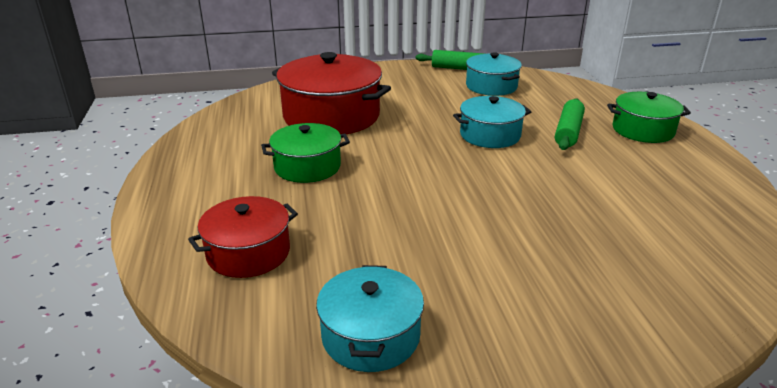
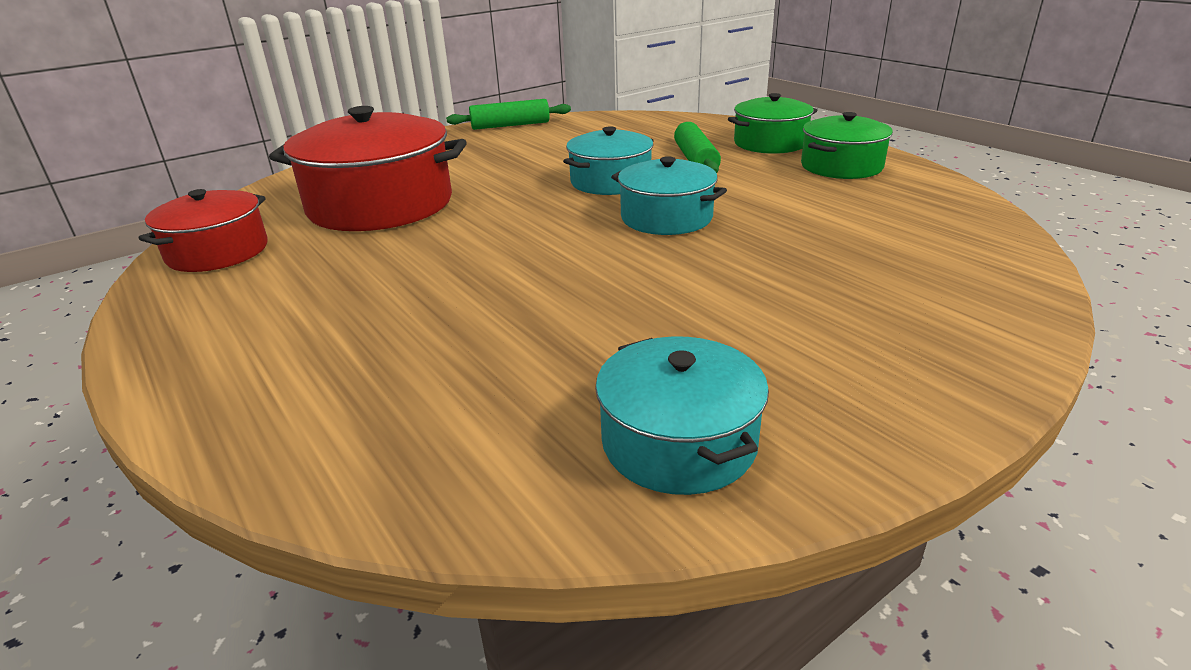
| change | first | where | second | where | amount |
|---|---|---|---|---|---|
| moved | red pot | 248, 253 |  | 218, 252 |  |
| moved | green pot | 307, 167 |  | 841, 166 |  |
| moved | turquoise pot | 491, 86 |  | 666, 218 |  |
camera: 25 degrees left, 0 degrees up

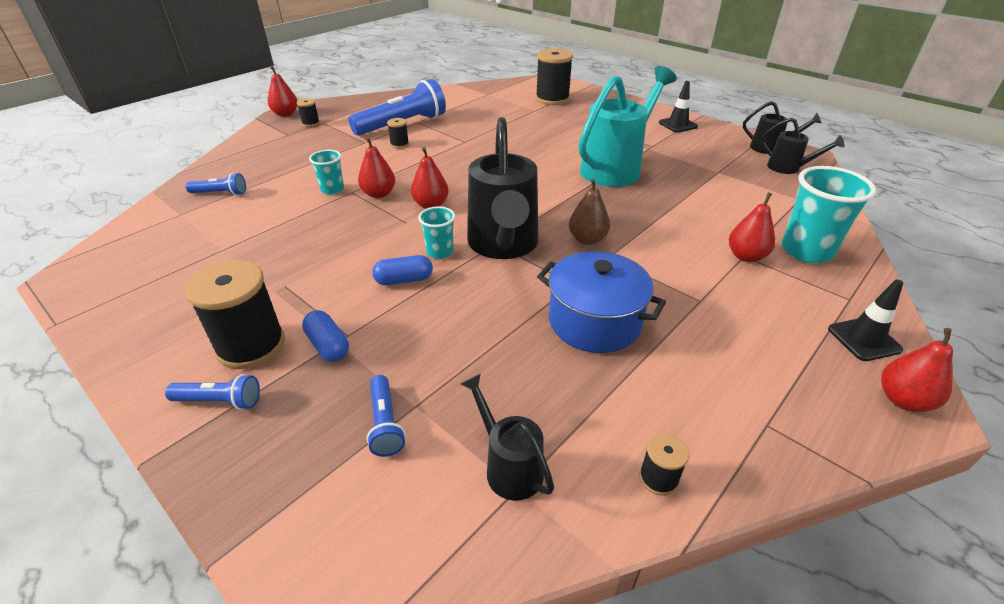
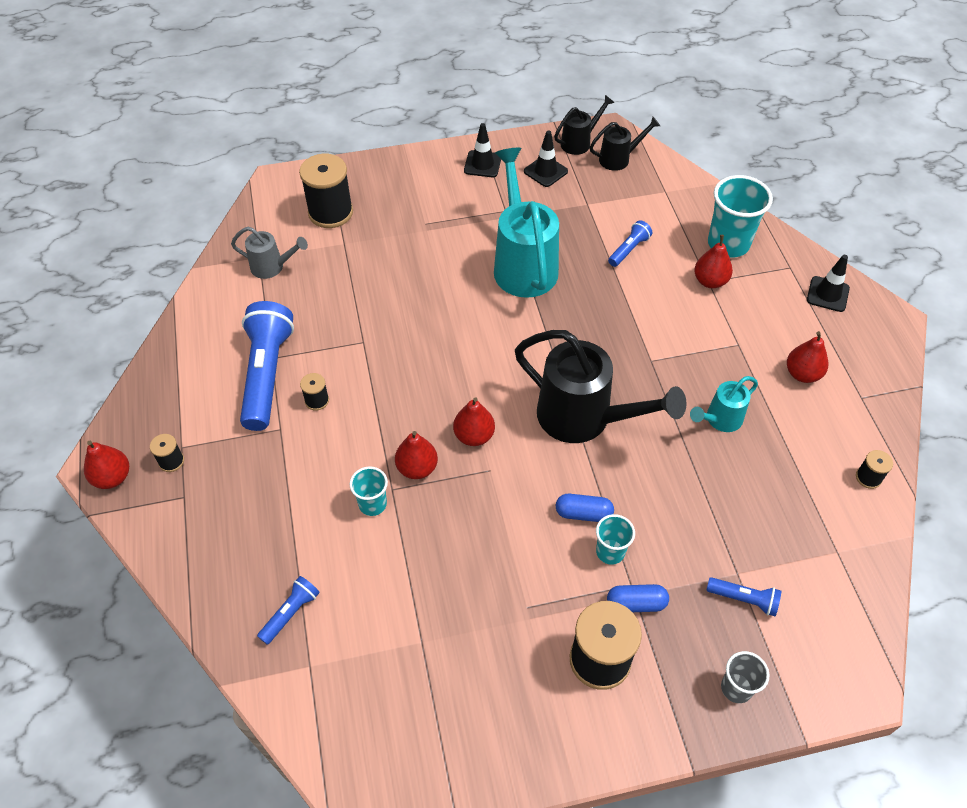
| change | first | where | second | where | amount |
|---|---|---|---|---|---|
| removed | black watering can | 509, 466 |  |  |  |
| removed | brown pear | 587, 239 |  |  |  |
| added |  |  | grey watering can | 272, 267 |  |
| added |  |  | black traffic cone | 545, 171 |  |
| added |  |  | grey cup | 736, 688 |  |
| moved | blue flashlight | 220, 401 |  | 629, 249 |  |
| moved | turquoise cup | 440, 252 |  | 610, 552 |  |
| moved | red pear | 903, 400 |  | 802, 374 |  |
| replaced | blue pot | 594, 321 | turquoise watering can | 720, 419 |  |
| turned | blue capsule | 404, 280 |  | 583, 513 | 75 degrees clockwise |
camera: 55 degrees left, 15 degrees up

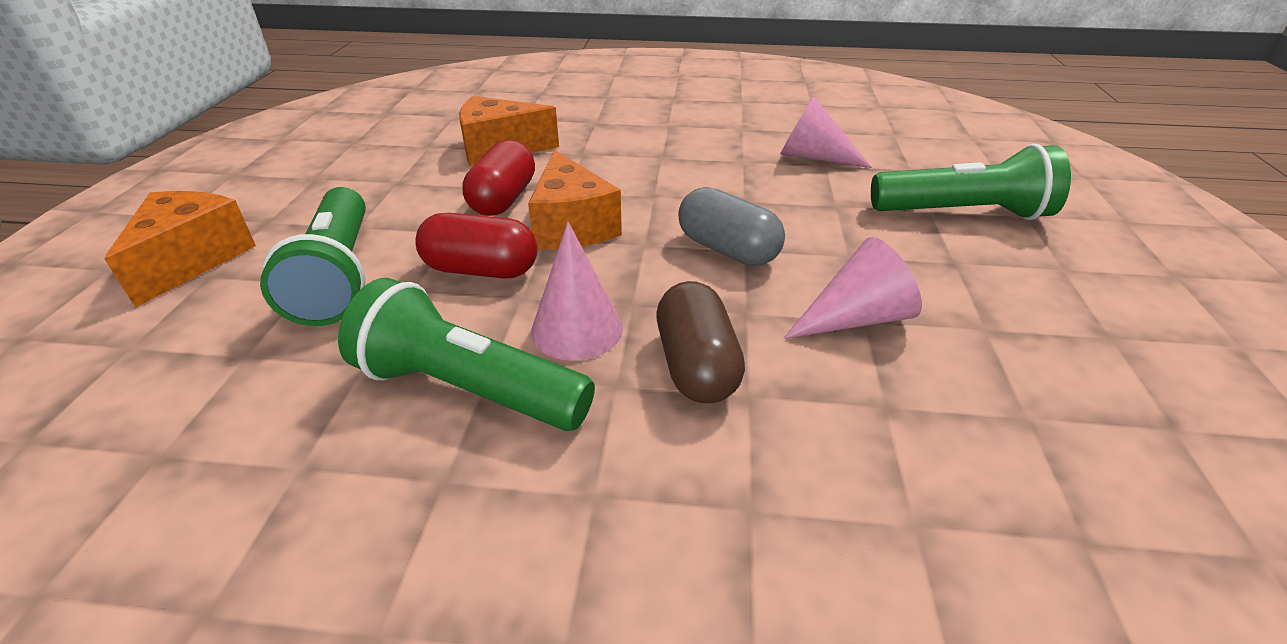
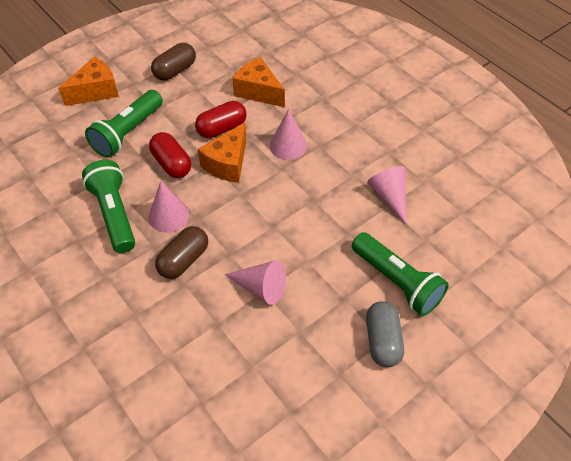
| change | first | where | second | where | amount |
|---|---|---|---|---|---|
| added |  |  | brown capsule | 175, 71 |  |
| added |  |  | pink cone | 288, 145 |  |
| moved | grey capsule | 727, 249 |  | 382, 341 |  |
camera: 45 degrees right, 15 degrees up

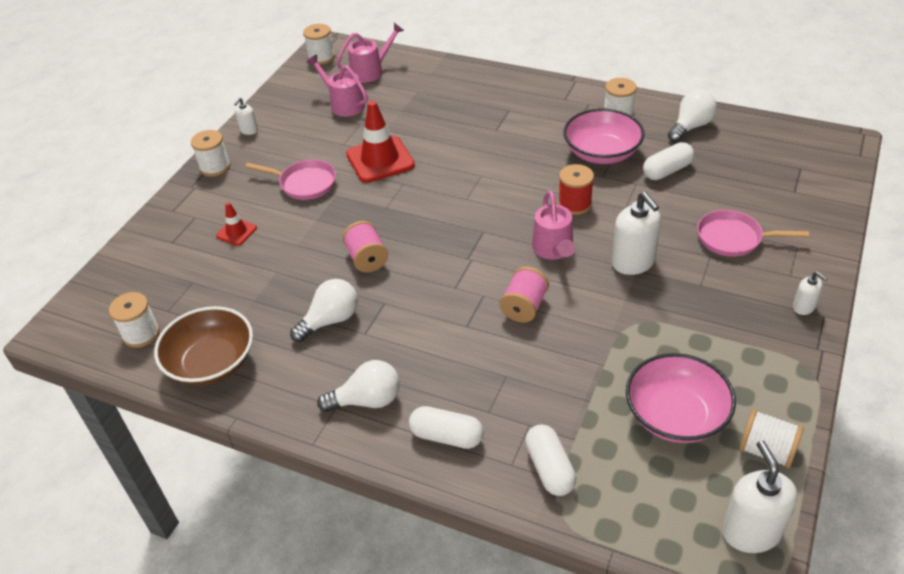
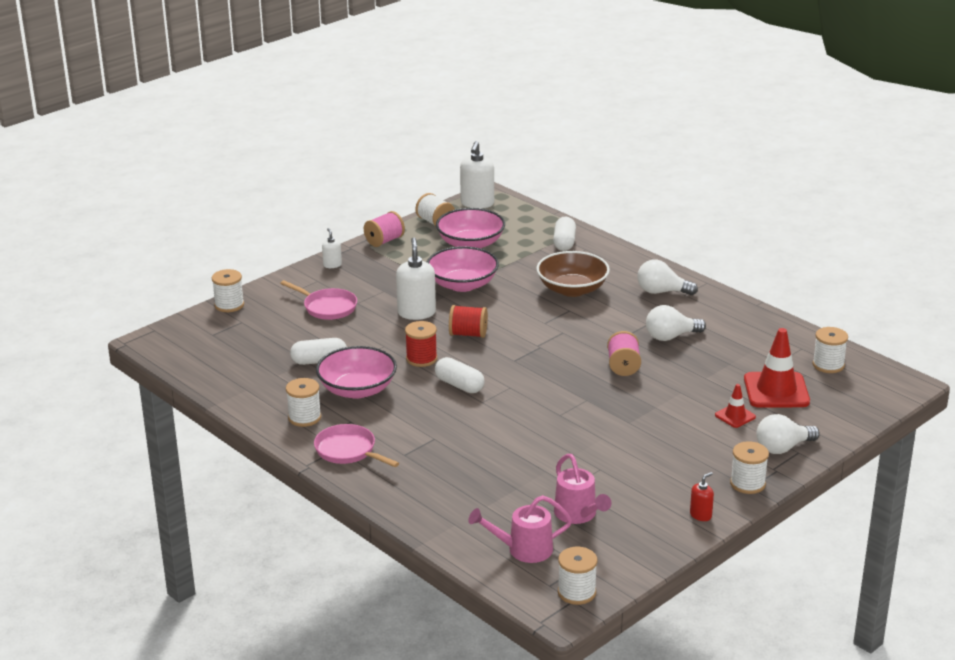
| change | first | where | second | where | amount |
|---|---|---|---|---|---|
| added |  |  | white spool | 229, 305 |  |
| added |  |  | pink bowl | 462, 284 |  |
| moved | brown bowl | 211, 363 |  | 572, 289 |  |
| moved | pink pan | 304, 183 |  | 348, 451 |  |
| moved | red traffic cone | 380, 160 |  | 776, 391 |  |
| moved | white capsule | 447, 436 |  | 459, 385 |  |
| moved | pink spool | 524, 307 |  | 384, 241 |  |
| moved | white light bulb | 691, 127 |  | 783, 448 |  |
| replaced | pink watering can | 554, 250 | red spool | 468, 334 |  |
| recoloured | white soap dispenser | 249, 130 | red soap dispenser | 701, 515 |  |
camera: 160 degrees left, 15 degrees down

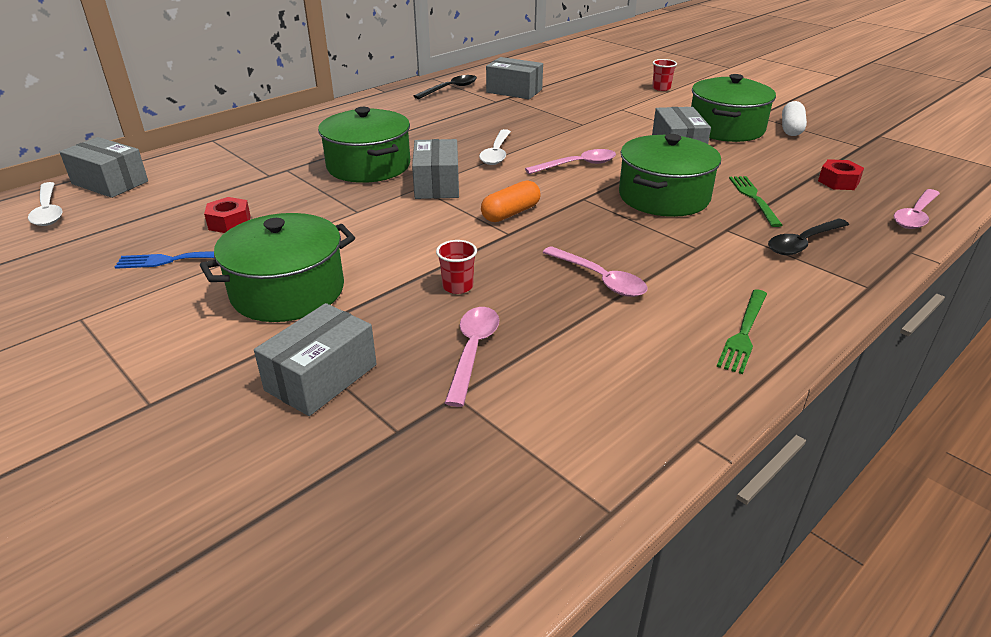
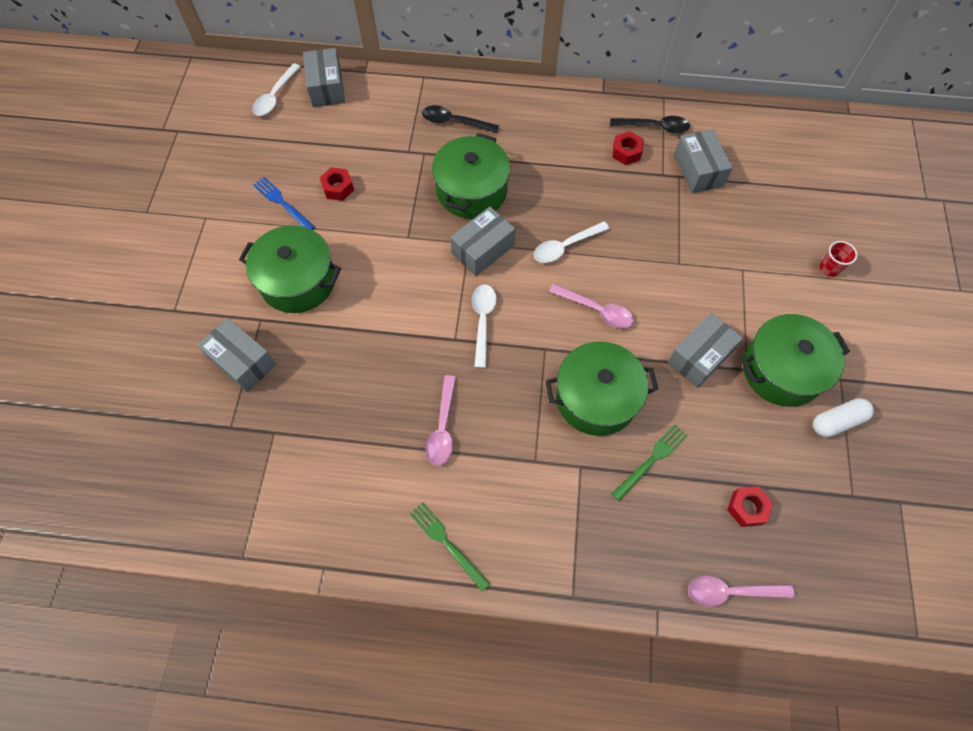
| change | first | where | second | where | amount |
|---|---|---|---|---|---|
| removed | red cup | 457, 286 |  |  |  |
| removed | pink spoon | 472, 351 |  |  |  |
| added |  |  | red nut | 626, 152 |  |
| moved | black spoon | 803, 243 |  | 454, 122 |  |
| replaced | orange capsule | 511, 213 | white spoon | 482, 321 |  |
| turned | grey box | 321, 377 |  | 243, 361 | 45 degrees clockwise |
| turned | green fork | 744, 332 |  | 447, 543 | 60 degrees clockwise |
camera: 50 degrees right, 30 degrees up

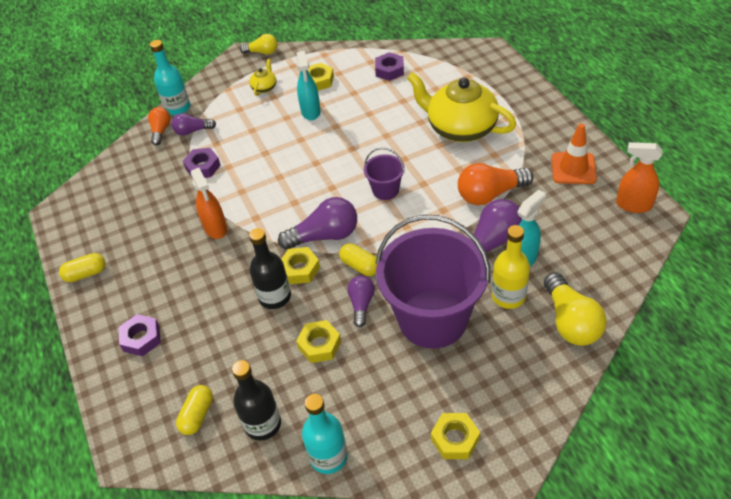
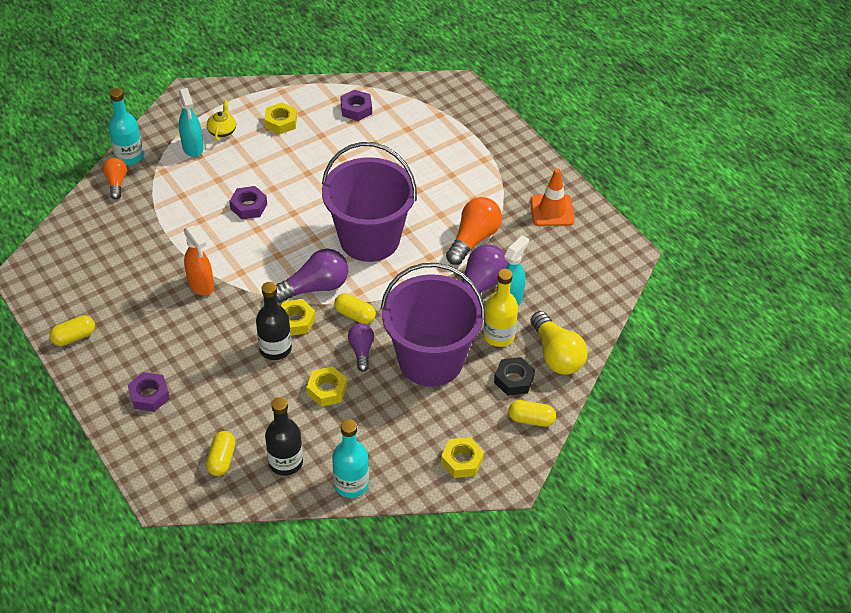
| change | first | where | second | where | amount |
|---|---|---|---|---|---|
| removed | purple light bulb | 192, 131 |  |  |  |
| removed | yellow light bulb | 262, 52 |  |  |  |
| removed | yellow teapot | 460, 128 |  |  |  |
| removed | orange spray bottle | 633, 205 |  |  |  |
| added |  |  | black nut | 514, 380 |  |
| added |  |  | yellow capsule | 531, 419 |  |
| moved | purple nut | 203, 167 |  | 248, 206 |  |
| moved | turquoise spray bottle | 311, 112 |  | 193, 148 |  |
| turned | orange light bulb | 490, 194 |  | 473, 239 | 150 degrees clockwise |
| resized | purple bucket | 385, 190 |  | 369, 239 | x2.26 |
camera: 15 degrees left, 0 degrees up

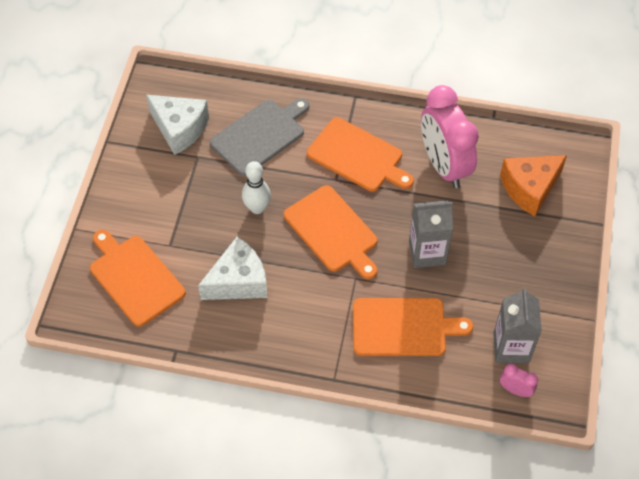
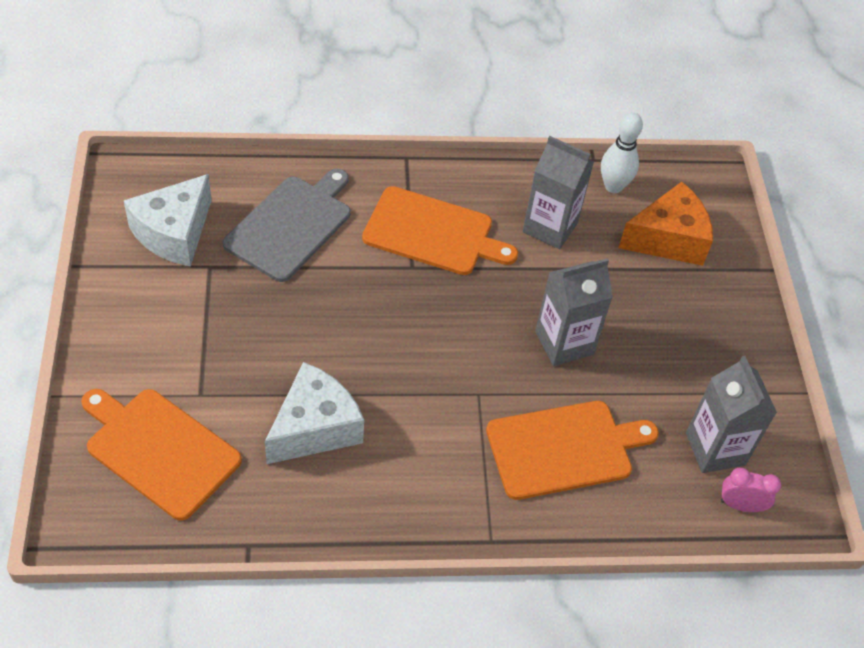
| change | first | where | second | where | amount |
|---|---|---|---|---|---|
| removed | orange cutting board | 333, 231 |  |  |  |
| moved | white bowling pin | 257, 208 |  | 613, 186 |  |
| replaced | pink clock | 444, 165 | grey carton | 550, 227 |  |
| turned | white cheese | 179, 129 |  | 174, 233 | 105 degrees clockwise |
| turned | orange cheese | 529, 188 |  | 668, 239 | 150 degrees counterclockwise |
camera: 20 degrees left, 5 degrees down

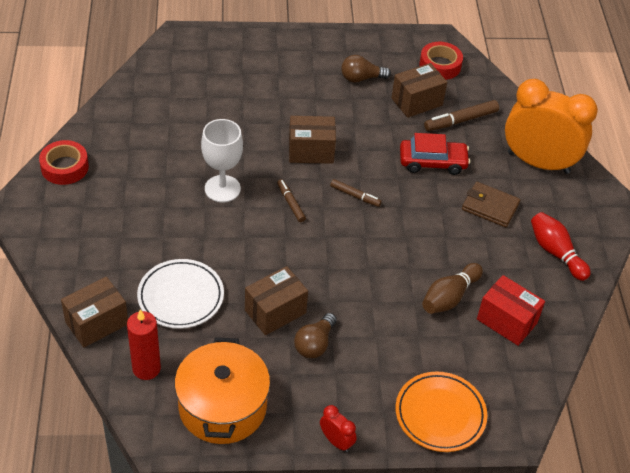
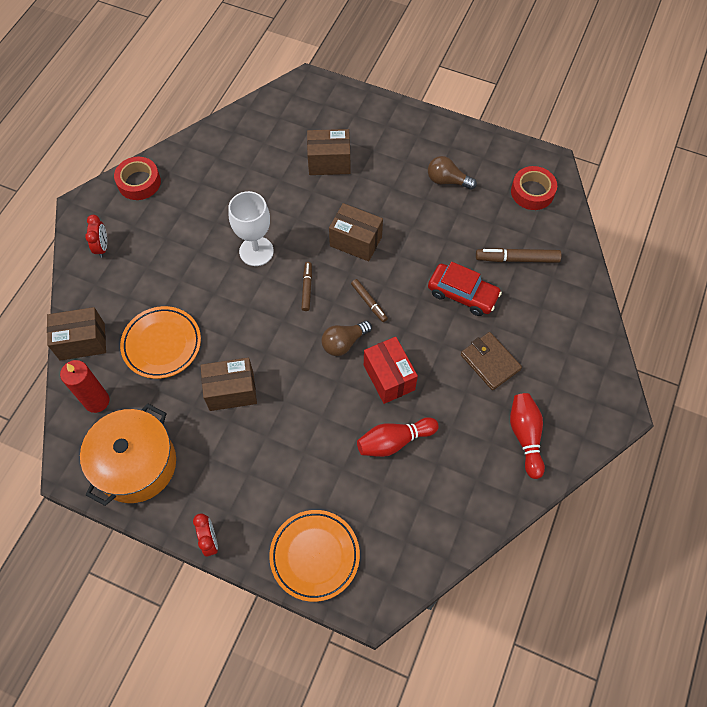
| change | first | where | second | where | amount |
|---|---|---|---|---|---|
| removed | orange clock | 538, 162 |  |  |  |
| added |  |  | red clock | 102, 247 |  |
| moved | brown light bulb | 314, 344 |  | 344, 343 |  |
| moved | brown box | 417, 102 |  | 329, 162 |  |
| moved | red box | 506, 321 |  | 389, 377 |  |
| recoloured | white plate | 181, 297 | orange plate | 162, 344 |  |
| recoloured | brown bowling pin | 449, 297 | red bowling pin | 394, 441 |  |
camera: 30 degrees right, 15 degrees up

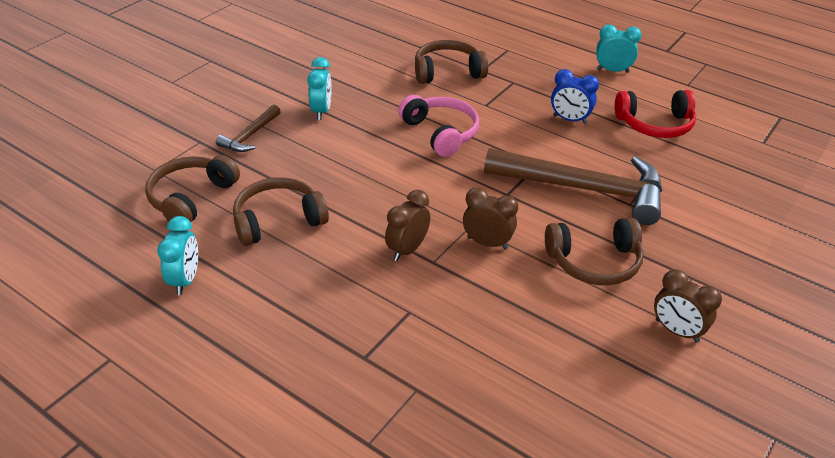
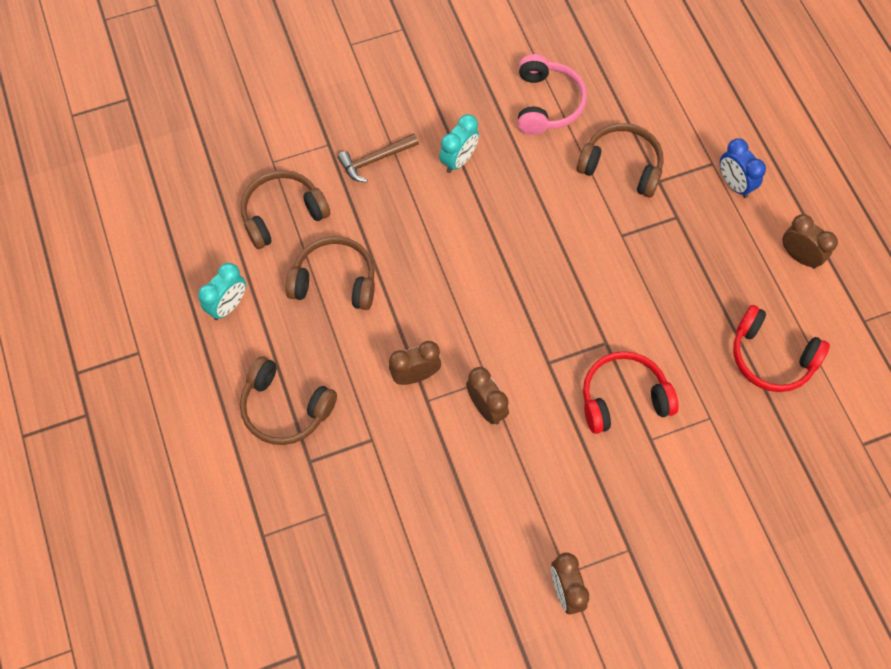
| change | first | where | second | where | amount |
|---|---|---|---|---|---|
| moved | pink headphones | 440, 133 |  | 546, 103 |  |
| moved | brown headphones | 594, 262 |  | 285, 407 |  |
| moved | blue clock | 569, 119 |  | 734, 184 |  |
| replaced | brown hammer | 584, 189 | red headphones | 623, 398 |  |
| recoloured | turquoise clock | 612, 71 | brown clock | 799, 256 |  |
camera: 35 degrees right, 25 degrees up

